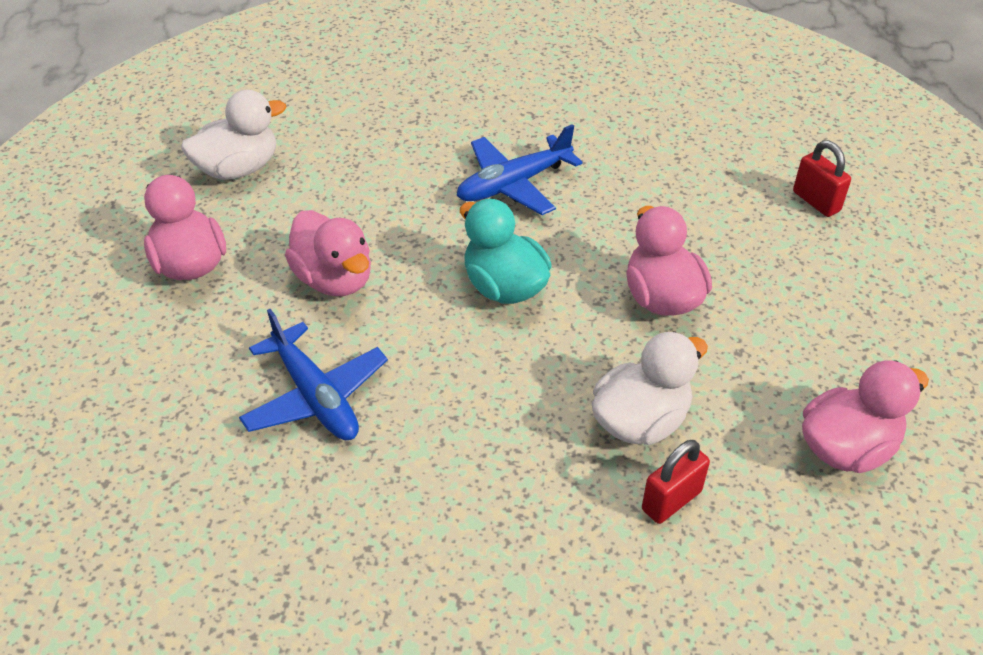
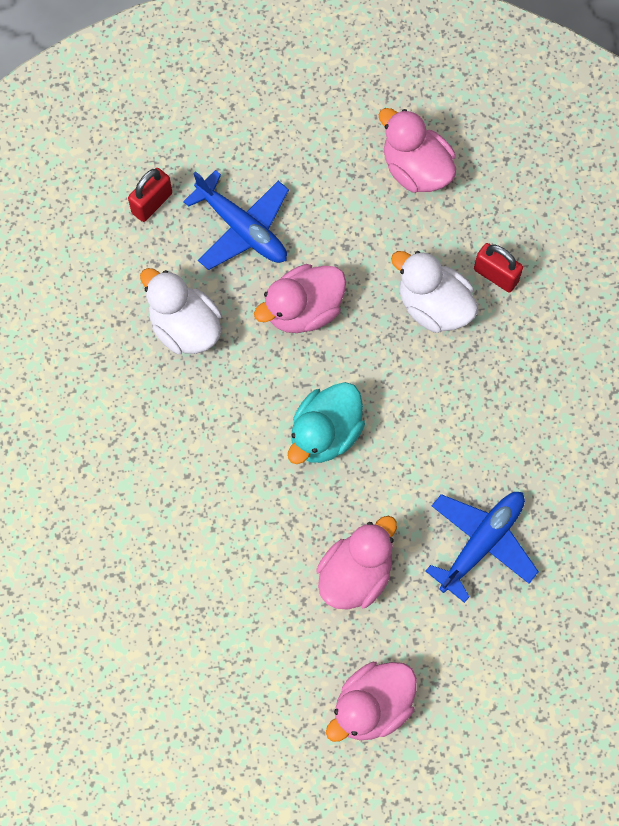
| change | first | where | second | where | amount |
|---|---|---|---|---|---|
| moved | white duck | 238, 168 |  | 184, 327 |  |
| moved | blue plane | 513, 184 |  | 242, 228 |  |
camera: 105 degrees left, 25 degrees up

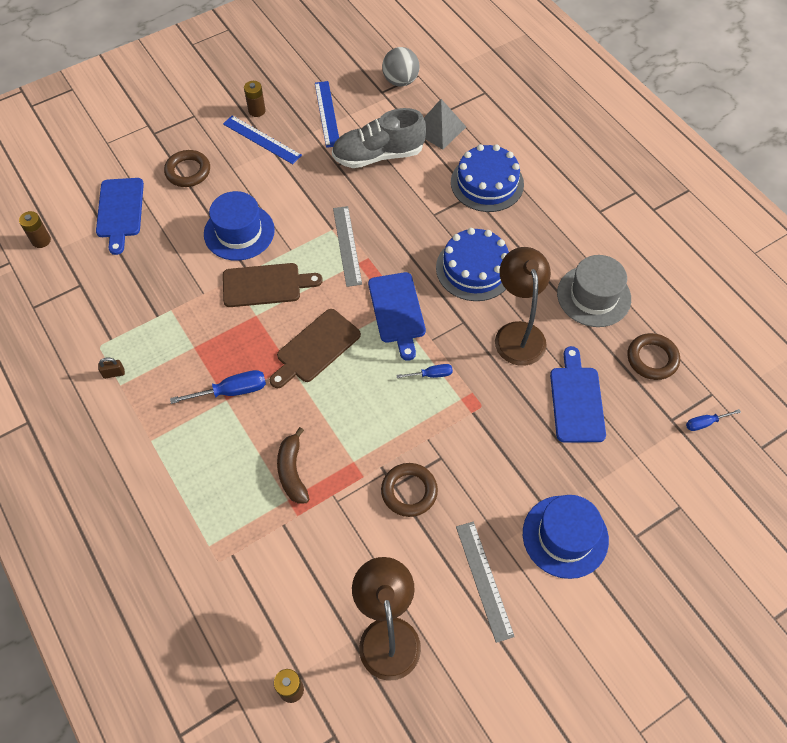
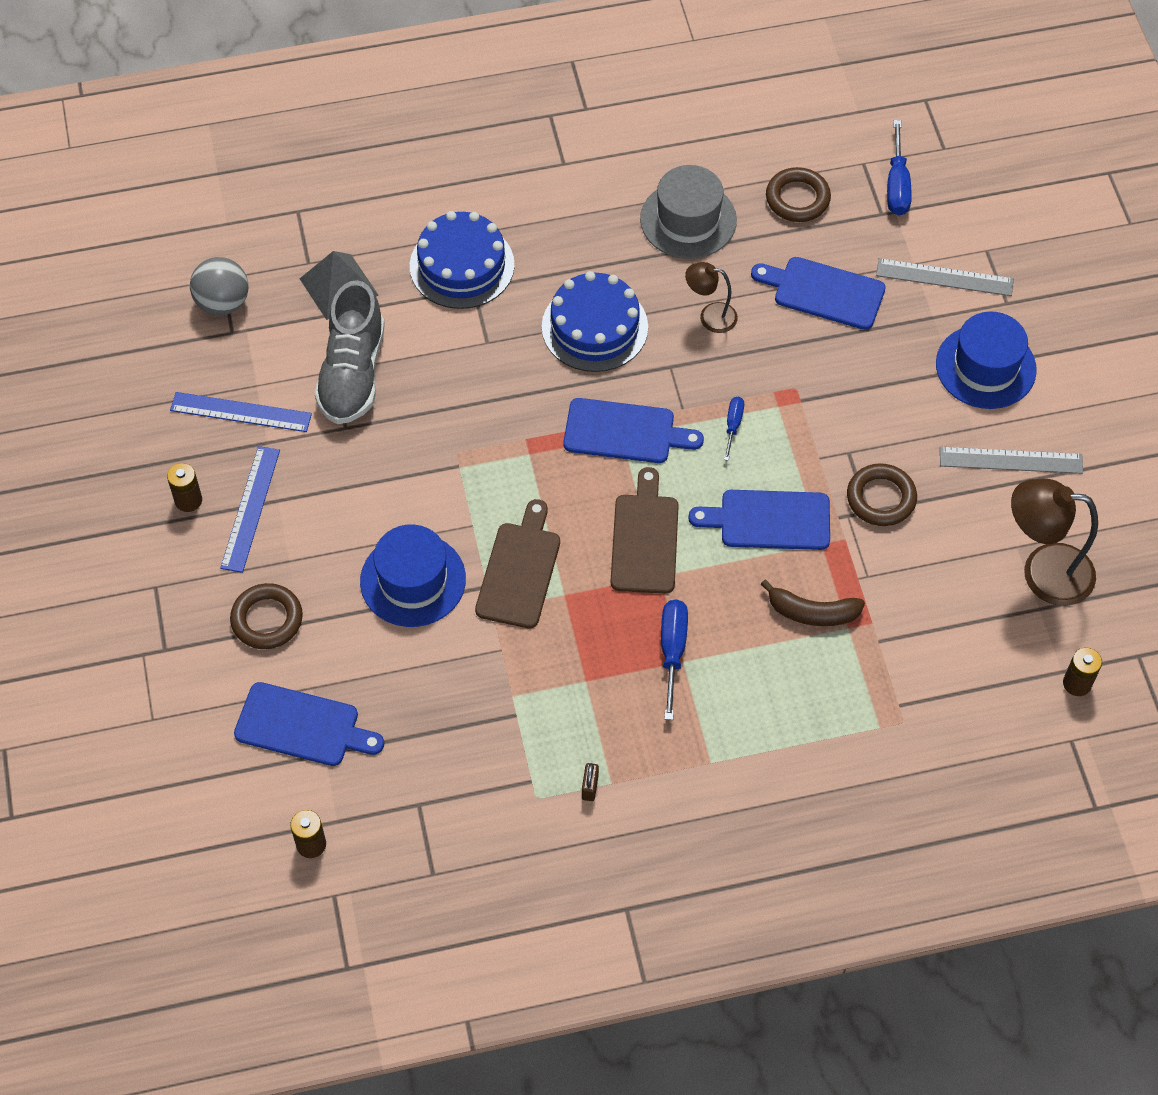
| change | first | where | second | where | amount |
|---|---|---|---|---|---|
| added |  |  | blue cutting board | 769, 520 |  |
| moved | grey ruler | 347, 245 |  | 944, 277 |  |
| turned | blue ruler | 261, 139 |  | 250, 508 | 45 degrees counterclockwise |
| turned | brown cutting board | 316, 348 |  | 644, 539 | 150 degrees counterclockwise |
| resized | brown lamp | 517, 333 |  | 710, 316 | x0.56 |
| resized | blue screwdriver | 705, 423 |  | 897, 185 | x1.67 |
camera: 70 degrees left, 0 degrees up

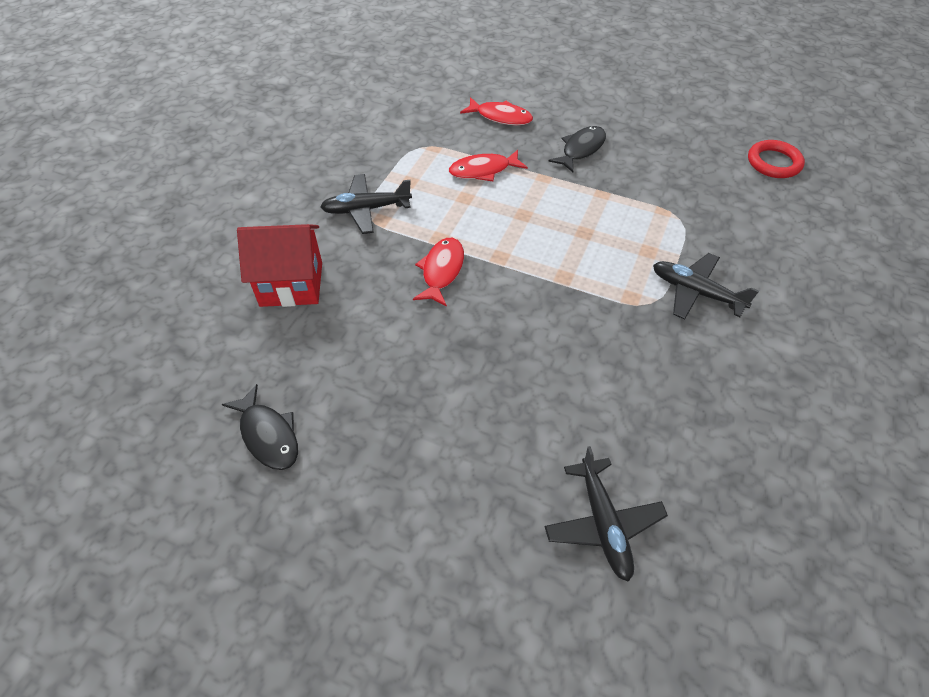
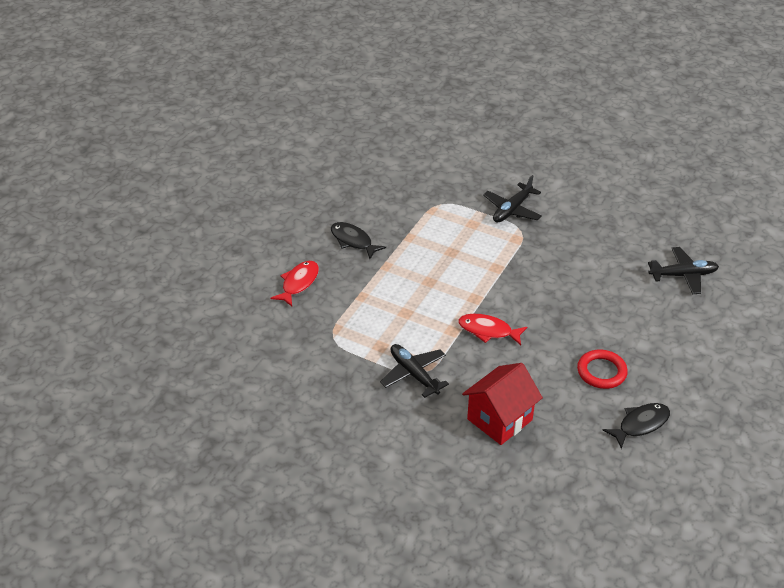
| change | first | where | second | where | amount |
|---|---|---|---|---|---|
| removed | red fish | 483, 170 |  |  |  |
| moved | red ring | 774, 163 |  | 601, 372 |  |
| turned | red house | 291, 284 |  | 499, 419 | 45 degrees clockwise |
| turned | black plane | 366, 209 |  | 414, 374 | 150 degrees clockwise |
camera: 85 degrees left, 10 degrees down

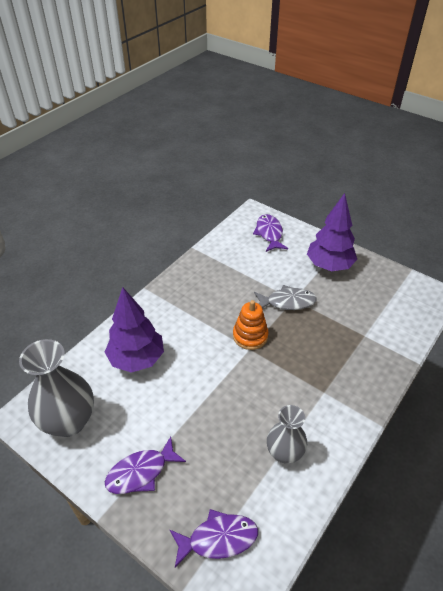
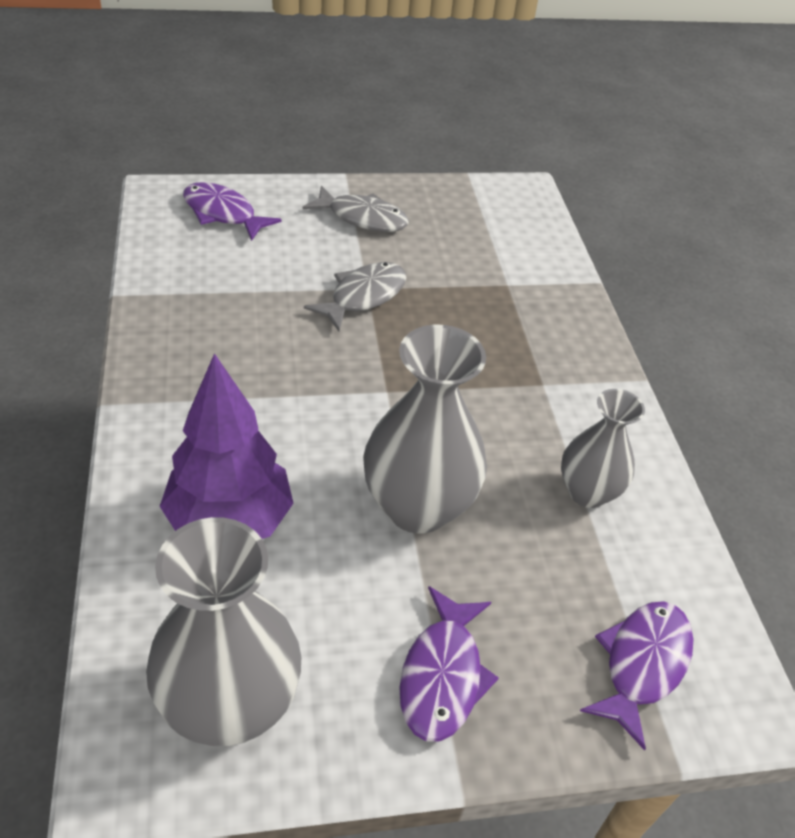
| change | first | where | second | where | amount |
|---|---|---|---|---|---|
| removed | orange stacking toy | 250, 336 |  |  |  |
| added |  |  | grey vase | 417, 507 |  |
| replaced | purple tree | 329, 266 | grey fish | 362, 218 |  |
camera: 50 degrees left, 0 degrees up

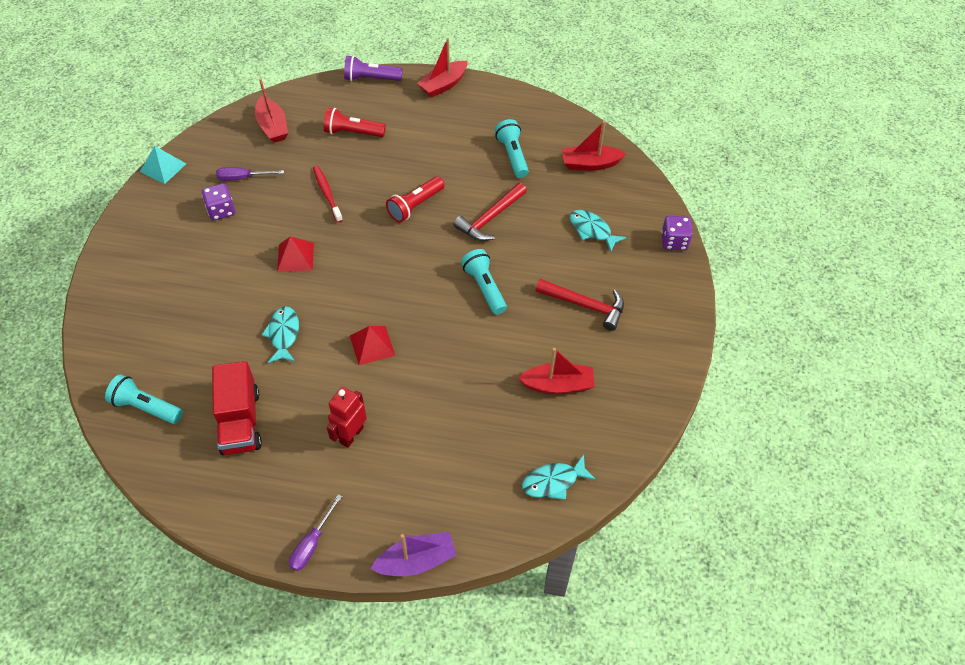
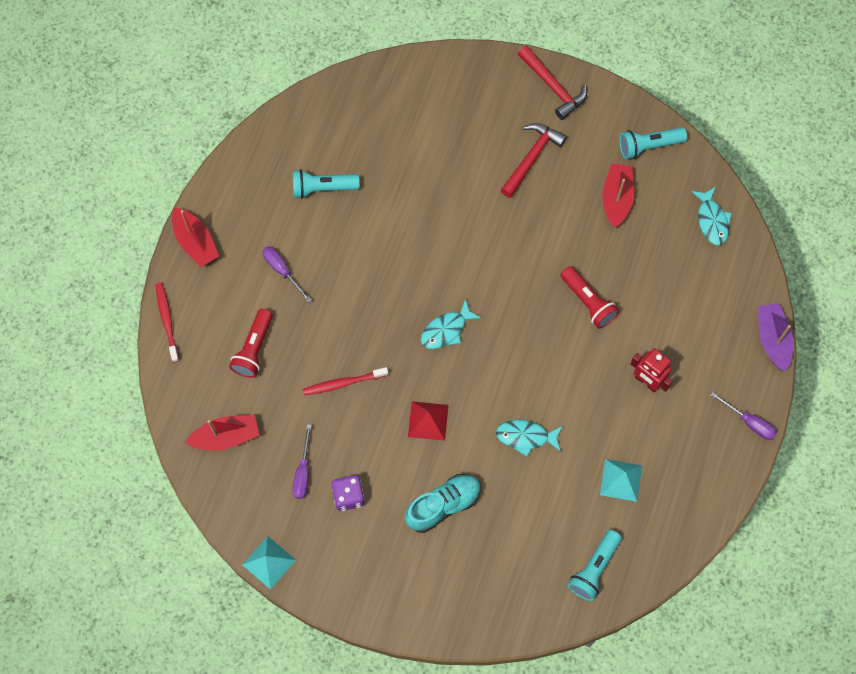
| change | first | where | second | where | amount |
|---|---|---|---|---|---|
| removed | red pyramid | 372, 345 |  |  |  |
| removed | red boat | 590, 164 |  |  |  |
| removed | purple dice | 674, 241 |  |  |  |
| added |  |  | purple screwdriver | 282, 271 |  |
| added |  |  | turquoise shoe | 443, 505 |  |
| moved | red flashlight | 415, 206 |  | 588, 302 |  |
| moved | red hammer | 490, 218 |  | 553, 87 |  |
| moved | turquoise flashlight | 484, 287 |  | 648, 146 |  |
| moved | turquoise fish | 592, 230 |  | 446, 330 |  |
| replaced | red truck | 241, 421 | turquoise pyramid | 621, 480 |  |
| replaced | purple flashlight | 371, 79 | red toothbrush | 167, 321 |  |
camera: 80 degrees left, 15 degrees up

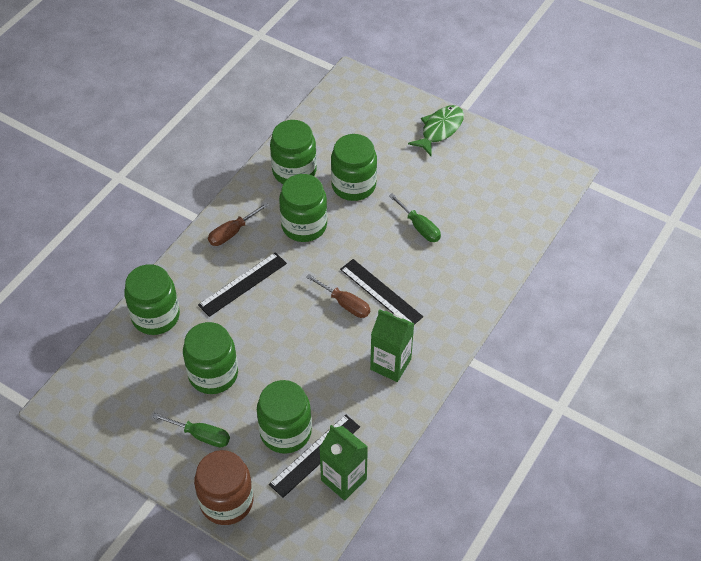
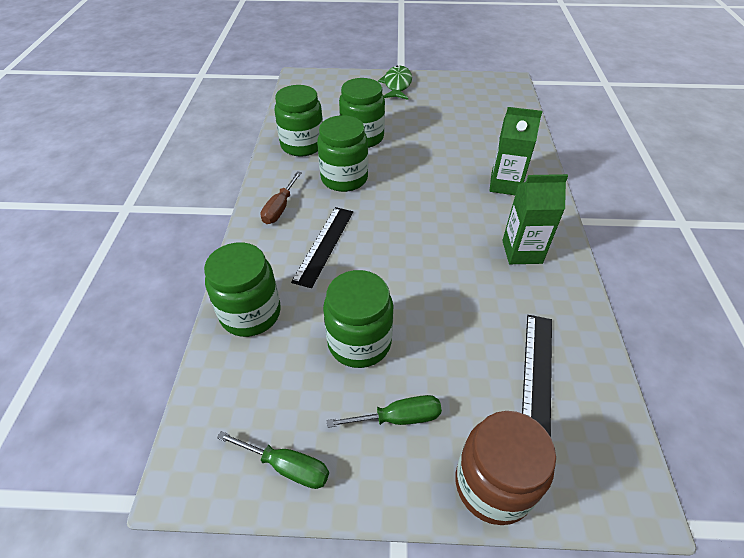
| change | first | where | second | where | amount |
|---|---|---|---|---|---|
| removed | green jar | 285, 432 |  |  |  |
| removed | brown screwdriver | 345, 304 |  |  |  |
| removed | black ruler | 381, 293 |  |  |  |
| moved | green carton | 343, 479 |  | 505, 185 |  |
| moved | green screwdriver | 419, 227 |  | 287, 466 |  |
camera: 30 degrees left, 5 degrees down

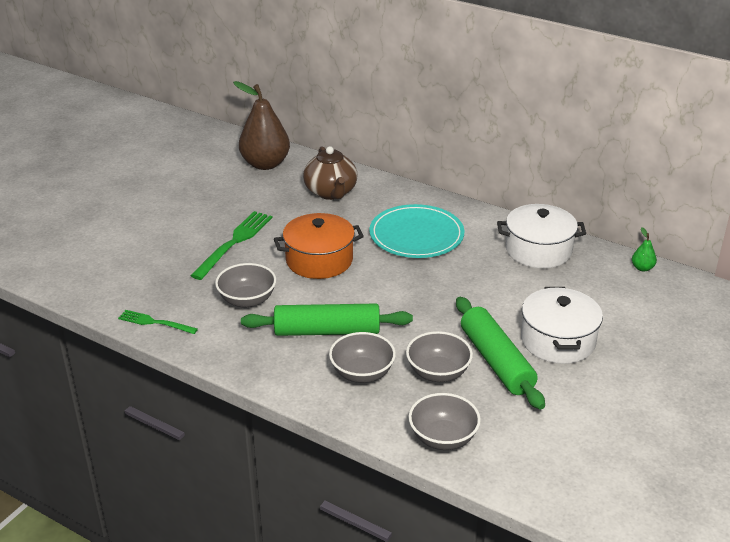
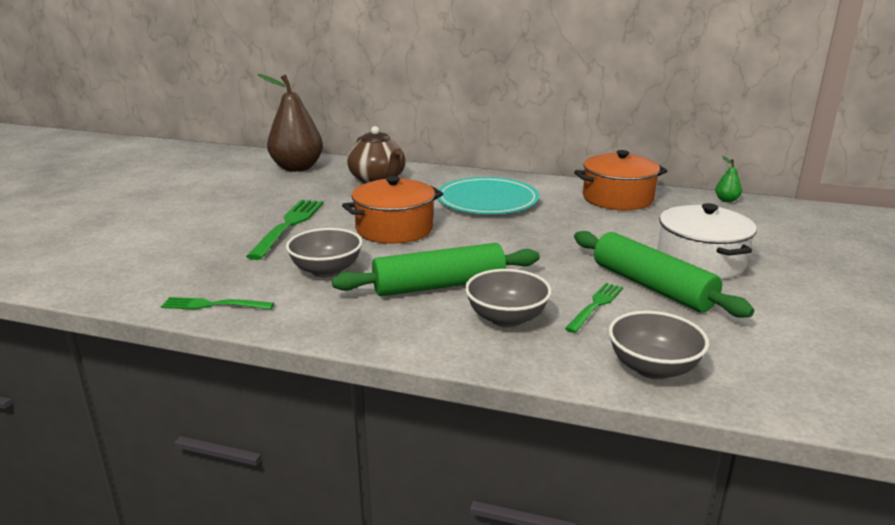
| change | first | where | second | where | amount |
|---|---|---|---|---|---|
| replaced | grey bowl | 438, 373 | green fork | 595, 305 |  |
| recoloured | white pot | 538, 250 | orange pot | 617, 199 |  |
camera: 15 degrees left, 10 degrees down

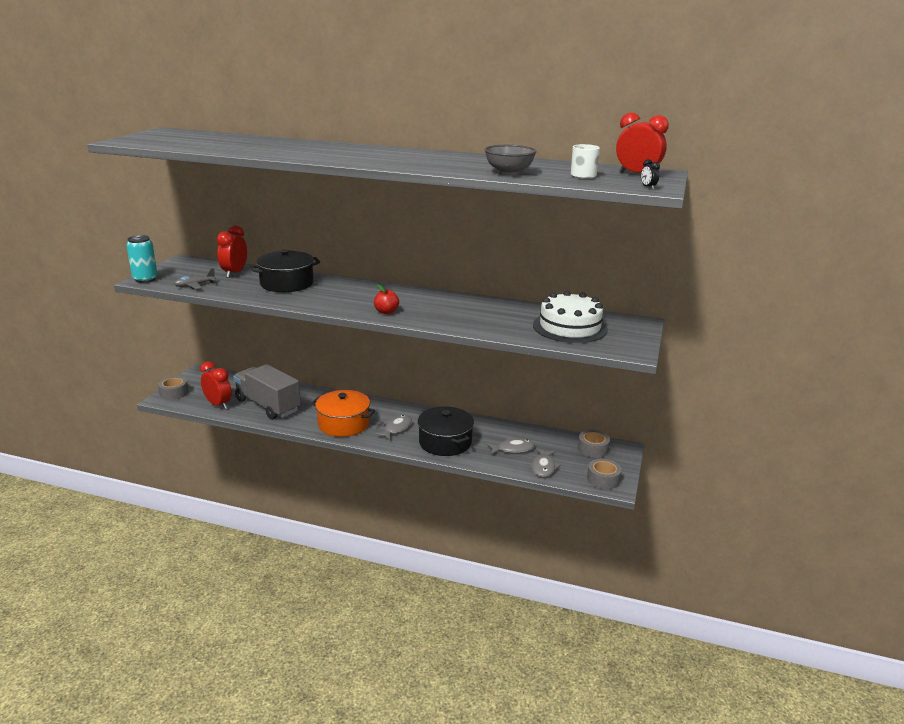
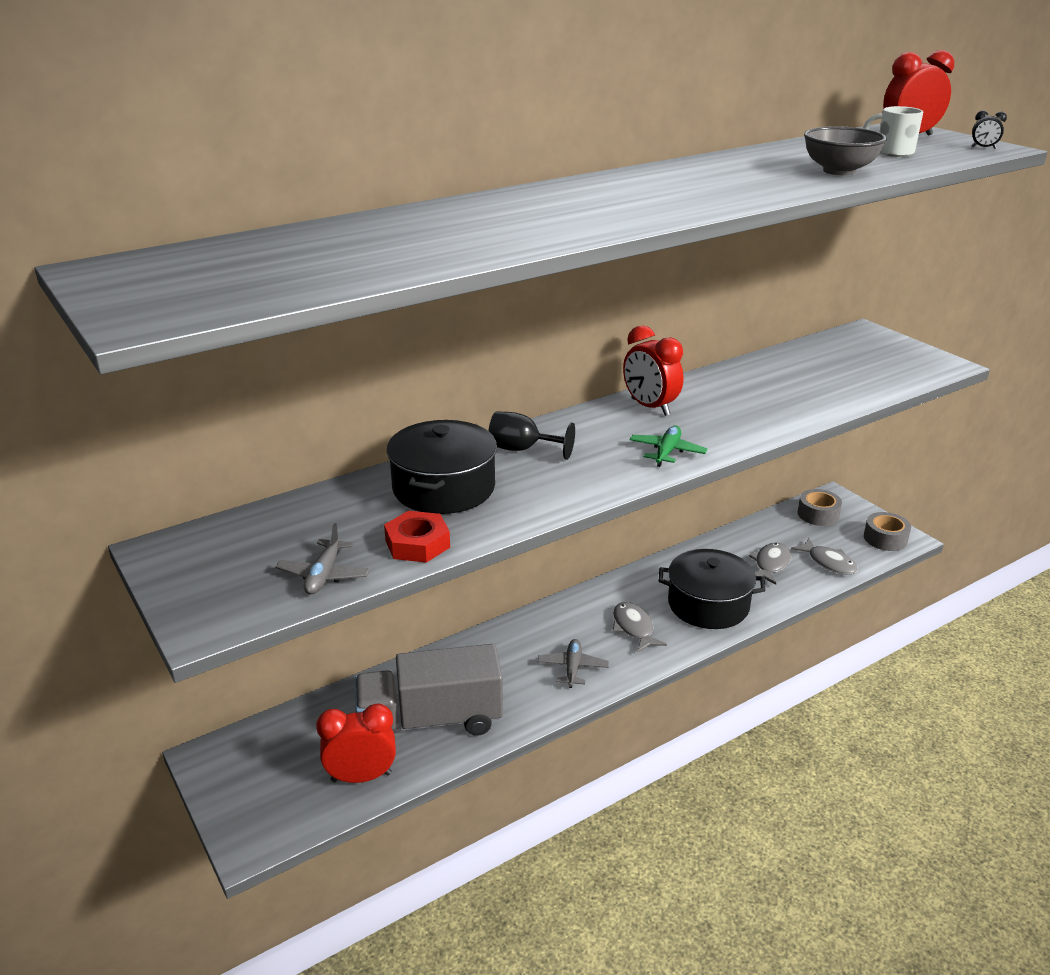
| change | first | where | second | where | amount |
|---|---|---|---|---|---|
| removed | turquoise can | 145, 279 |  |  |  |
| removed | grey tape | 174, 393 |  |  |  |
| removed | white cake | 570, 327 |  |  |  |
| added |  |  | red nut | 417, 544 |  |
| added |  |  | black goblet | 522, 449 |  |
| moved | red clock | 234, 273 |  | 650, 407 |  |
| replaced | orange pot | 343, 424 | grey plane | 572, 668 |  |
| replaced | red apple | 386, 312 | green plane | 667, 452 |  |
camera: 50 degrees left, 5 degrees up

